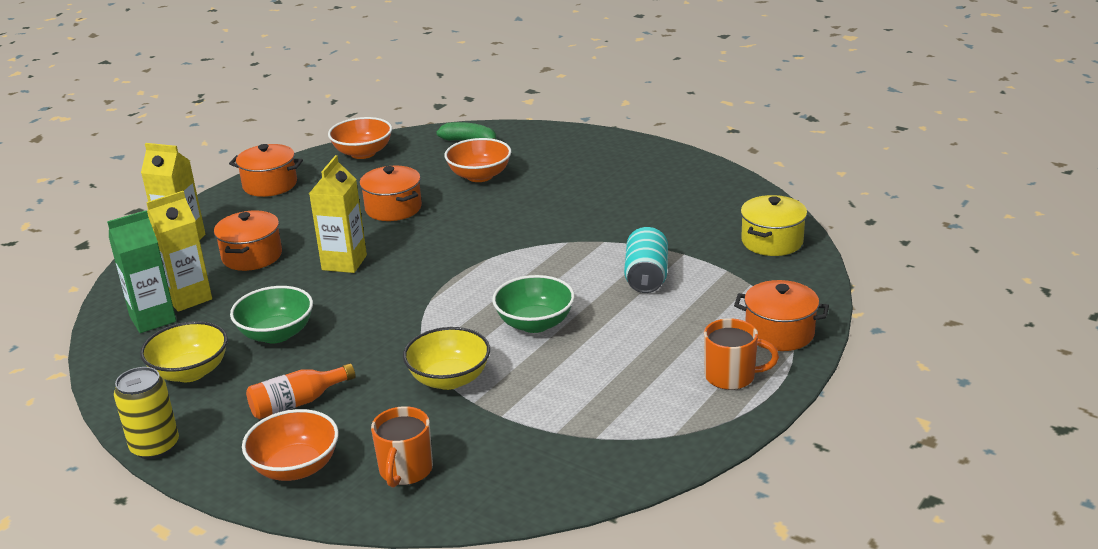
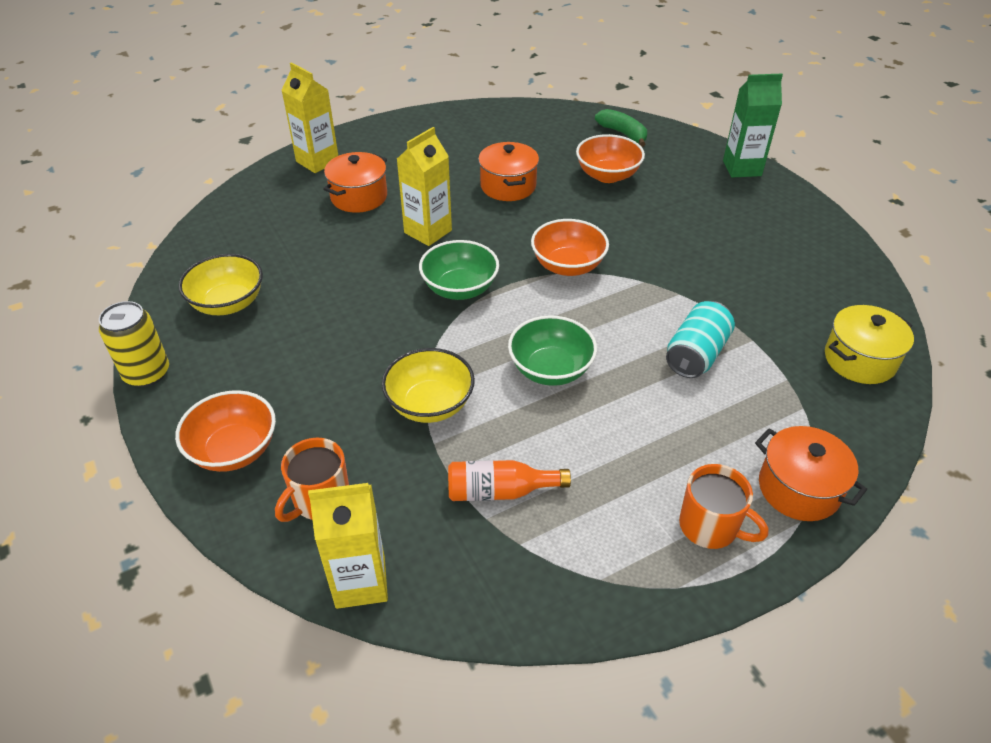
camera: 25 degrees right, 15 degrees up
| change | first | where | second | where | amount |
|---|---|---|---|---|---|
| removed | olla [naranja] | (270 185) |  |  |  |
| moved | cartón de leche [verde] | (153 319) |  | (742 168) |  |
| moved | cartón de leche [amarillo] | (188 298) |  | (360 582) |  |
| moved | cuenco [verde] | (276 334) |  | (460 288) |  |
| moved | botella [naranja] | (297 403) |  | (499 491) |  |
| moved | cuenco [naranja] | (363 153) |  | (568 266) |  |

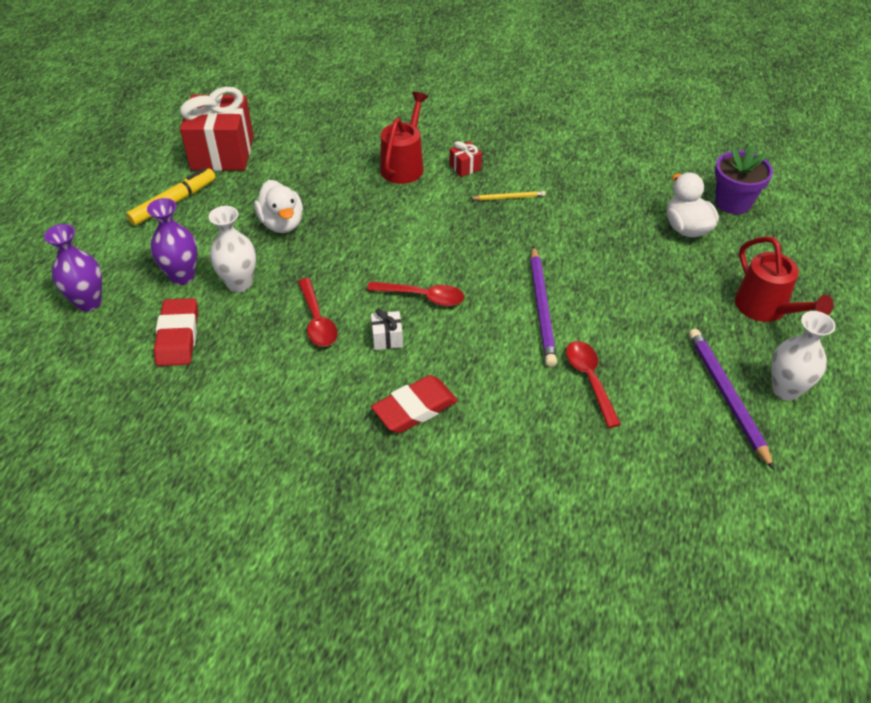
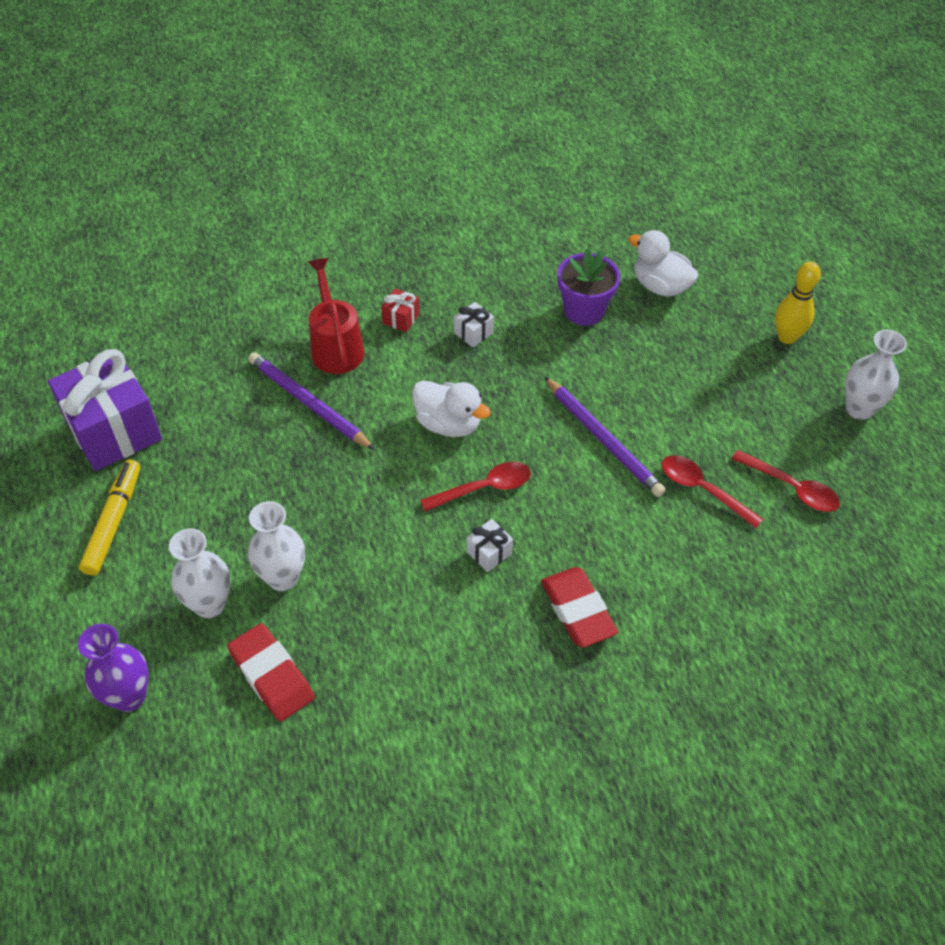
camera: 35 degrees left, 5 degrees up
| change | first | where | second | where | amount |
|---|---|---|---|---|---|
| moved | pato [blanco] | (282 223) |  | (448 424) |  |
| moved | cuchara [rojo] | (317 320) |  | (791 488) |  |
| moved | lápiz [morado] | (726 396) |  | (308 403) |  |
| moved | maceta [morado] | (733 202) |  | (584 310) |  |
| replaced | lápiz [amarillo] | (509 197) | regalo [blanco] | (473 333) |  |
| replaced | regadera [rojo] | (766 309) | bolo [amarillo] | (787 337) |  |
| recoloured | florero [morado] | (182 276) | florero [blanco] | (210 604) |  |
| recoloured | regalo [rojo] | (222 153) | regalo [morado] | (114 430) |  |
| turned | goma de borrar [rojo] | (415 408) |  | (578 610) | 45 degrees counterclockwise |

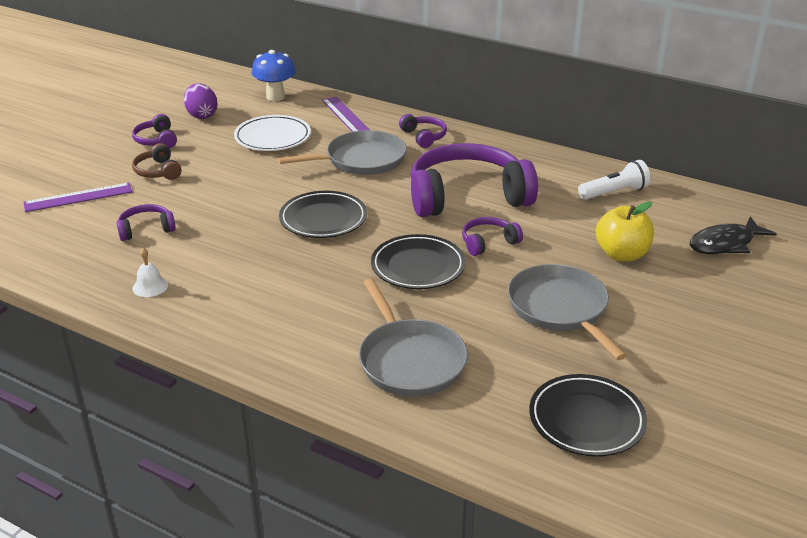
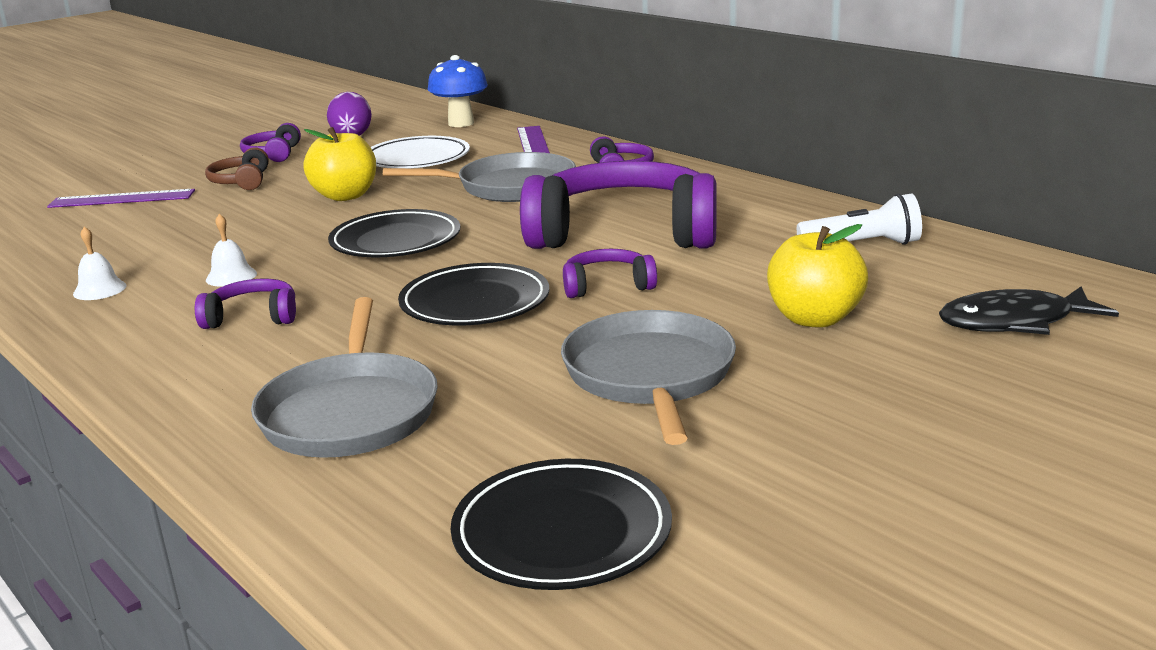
camera: 20 degrees right, 10 degrees down
| change | first | where | second | where | amount |
|---|---|---|---|---|---|
| added |  |  | campana [blanco] | (231 276) |  |
| added |  |  | manzana [amarillo] | (345 196) |  |
| moved | auriculares [morado] | (146 229) |  | (252 317) |  |

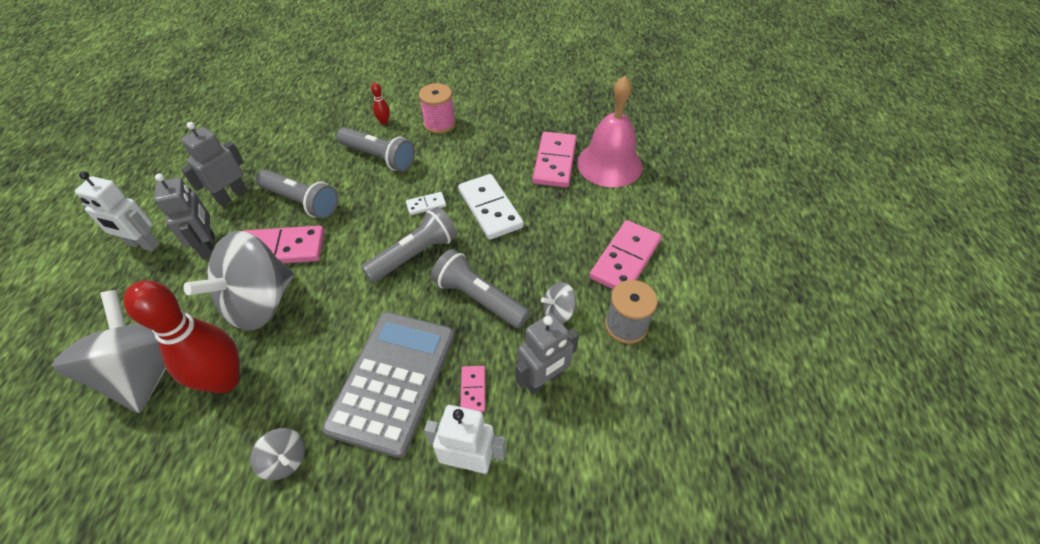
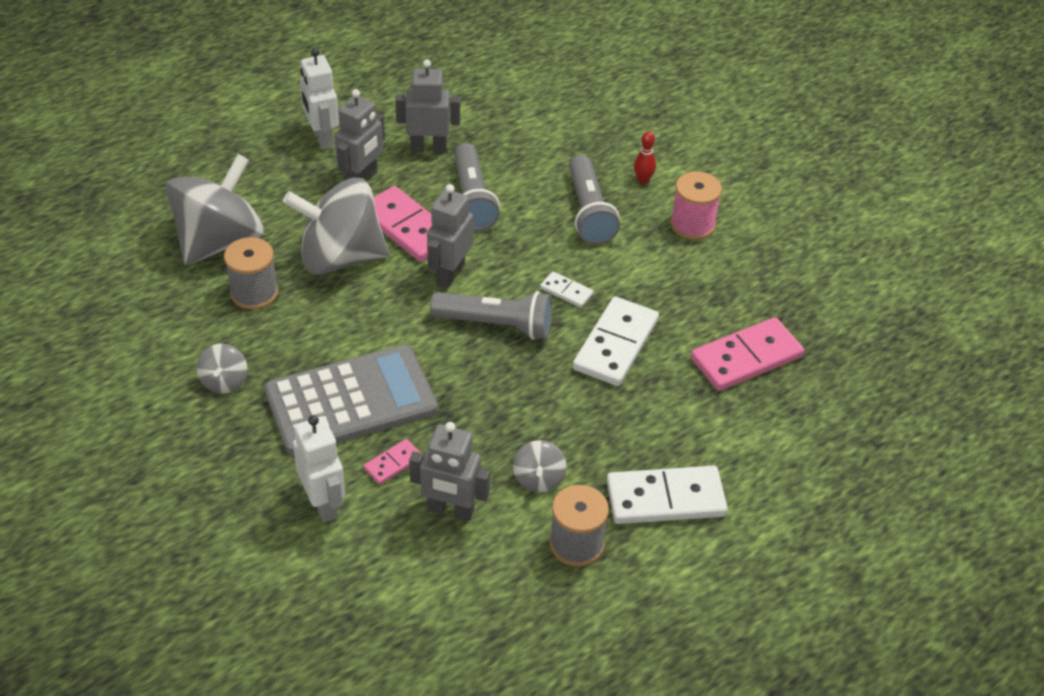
camera: 50 degrees right, 5 degrees down
| change | first | where | second | where | amount |
|---|---|---|---|---|---|
| removed | lámpara de mano [gris] | (479 298) |  |  |  |
| removed | campana [rosa] | (609 164) |  |  |  |
| added |  |  | robot [gris] | (450 274) |  |
| replaced | bolo [rojo] | (225 380) | carrete [gris] | (254 293) |  |
| recoloured | ficha de dominó [rosa] | (625 259) | ficha de dominó [blanco] | (665 498) |  |
| turned | peonza [gris] | (558 312) |  | (538 479) | 120 degrees counterclockwise |

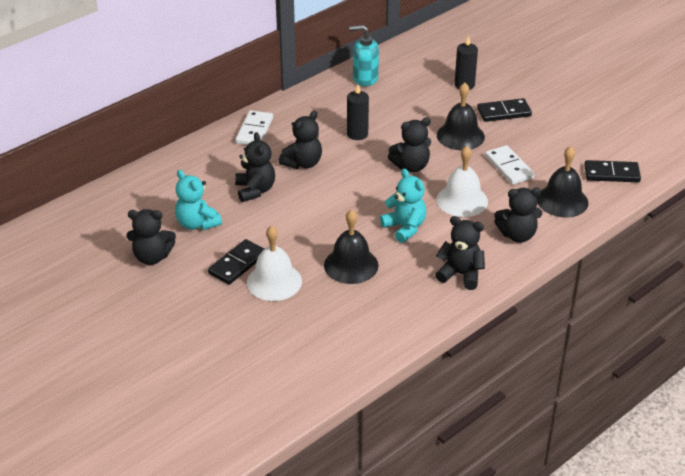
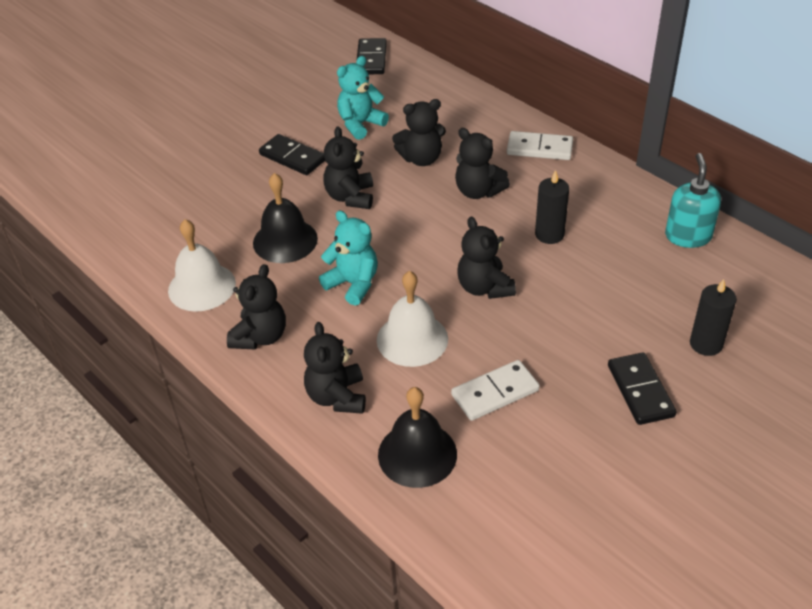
camera: 90 degrees right, 5 degrees up
| change | first | where | second | where | amount |
|---|---|---|---|---|---|
| removed | campana [negro] | (460 136) |  |  |  |
| moved | osito [negro] | (152 257) |  | (350 197) |  |
| moved | campana [blanco] | (274 281) |  | (202 287) |  |
| moved | ficha de dominó [negro] | (611 174) |  | (371 59) |  |
| turned | osito [turquesa] | (404 228) |  | (353 284) | 105 degrees counterclockwise |

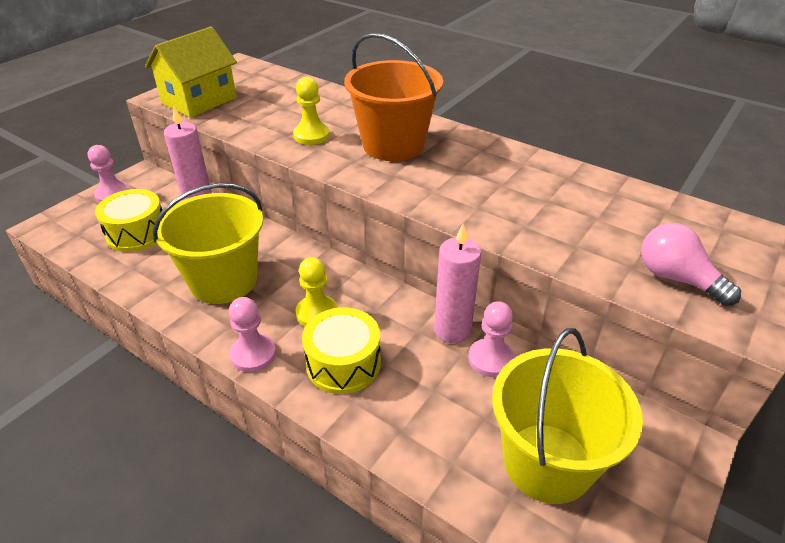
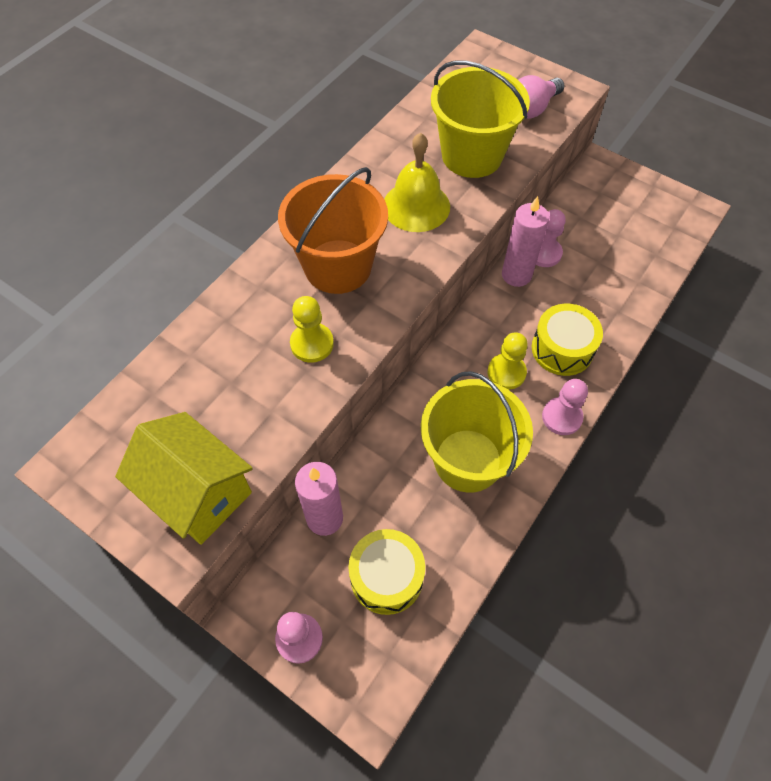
camera: 90 degrees left, 20 degrees up
| change | first | where | second | where | amount |
|---|---|---|---|---|---|
| added |  |  | campana [amarillo] | (416 206) |  |
| moved | balde [amarillo] | (547 462) |  | (472 155) |  |

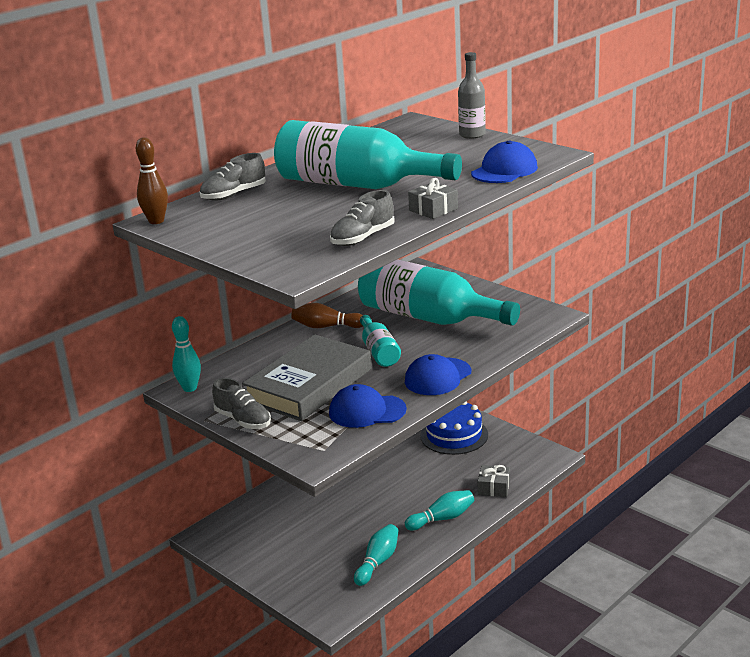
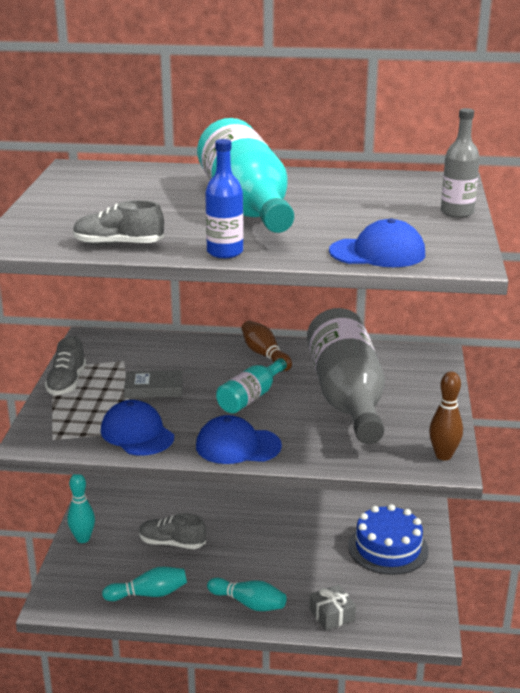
camera: 50 degrees right, 0 degrees up
| change | first | where | second | where | amount |
|---|---|---|---|---|---|
| moved | bolo [marrón] | (156 221) |  | (443 455) |  |
| moved | bolo [turquesa] | (190 388) |  | (83 539) |  |
| moved | zapato [gris] | (234 195) |  | (172 543) |  |
| replaced | regalo [gris] | (433 209) | botella [azul] | (225 252) |  |
| recoloured | botella [turquesa] | (428 317) | botella [gris] | (347 397) |  |
| resized | libro [gris] | (309 385) |  | (154 388) | x0.47 |

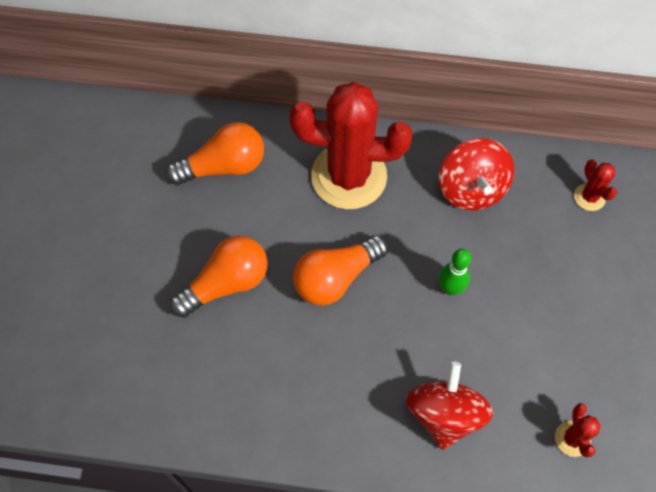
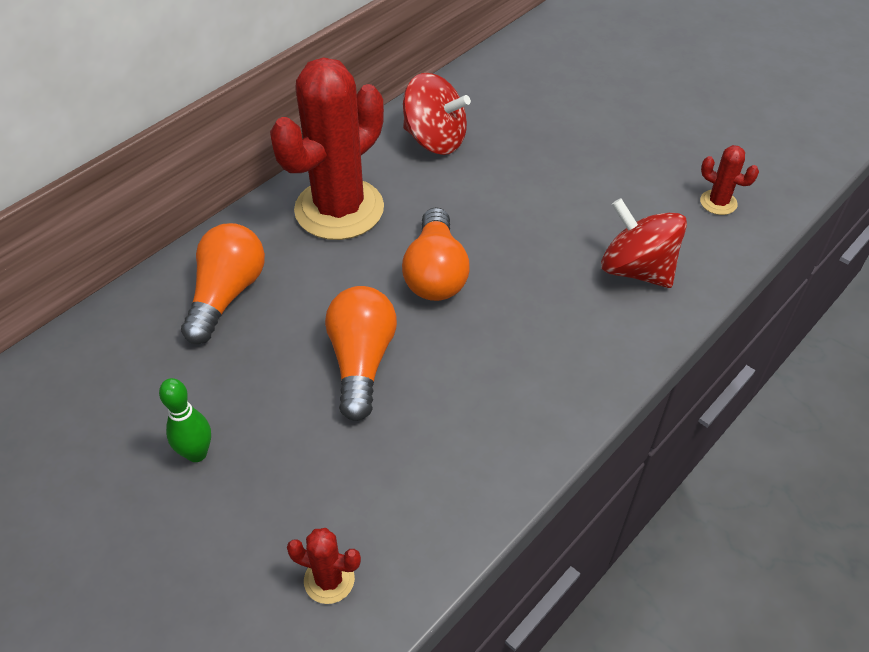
camera: 55 degrees left, 15 degrees down
| change | first | where | second | where | amount |
|---|---|---|---|---|---|
| moved | bolo [verde] | (450 288) |  | (197 453) |  |
| moved | cactus [rojo] | (589 197) |  | (329 580) |  |

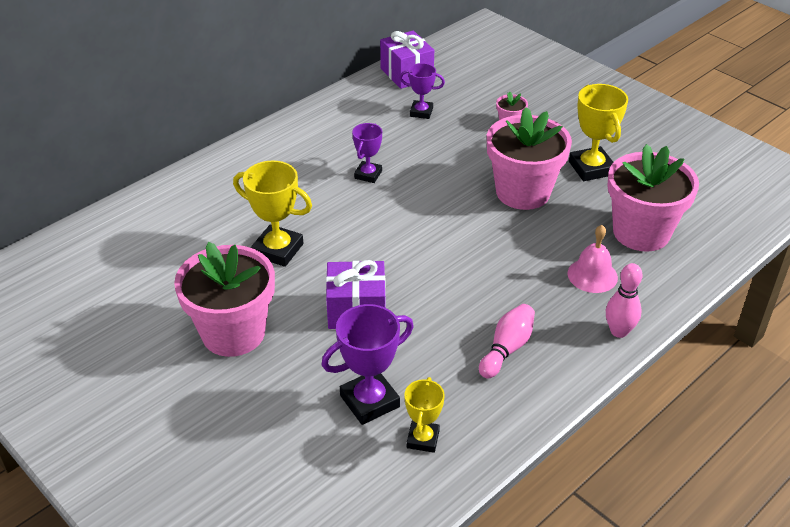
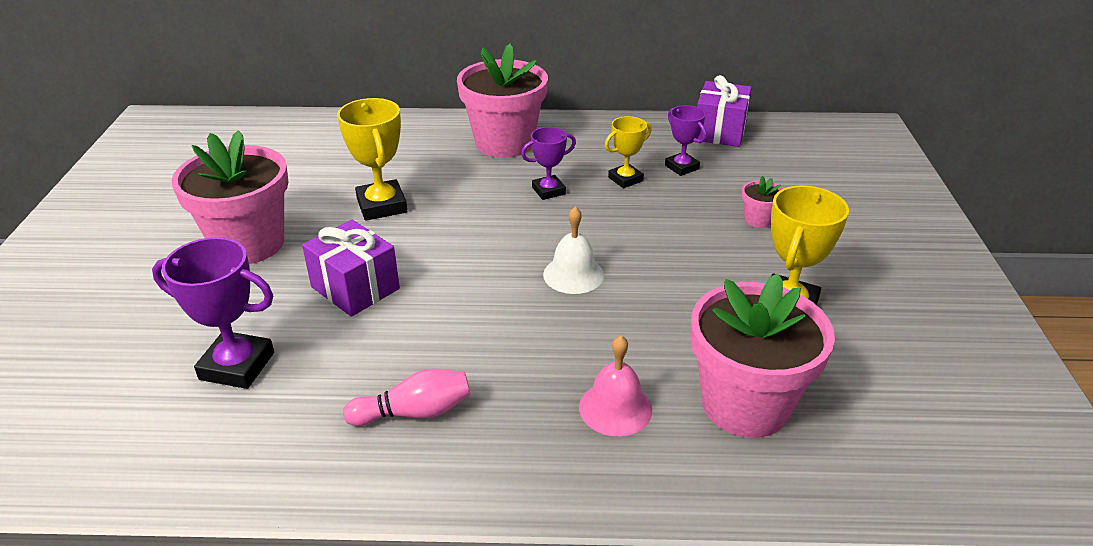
camera: 45 degrees right, 5 degrees down
| change | first | where | second | where | amount |
|---|---|---|---|---|---|
| removed | bolo [rosa] | (619 331) |  |  |  |
| added |  |  | campana [blanco] | (573 274) |  |
| moved | trofeo [amarillo] | (423 439) |  | (625 179) |  |
| moved | maceta [rosa] | (523 192) |  | (504 143) |  |

